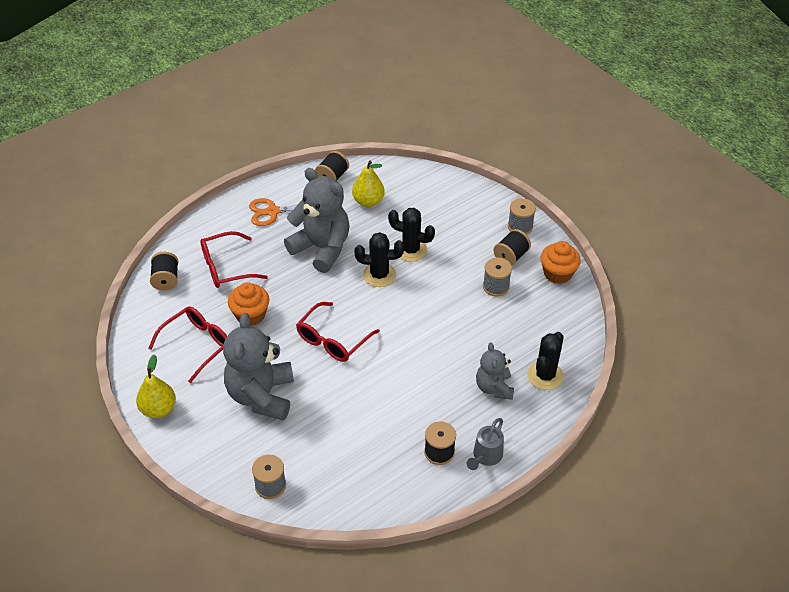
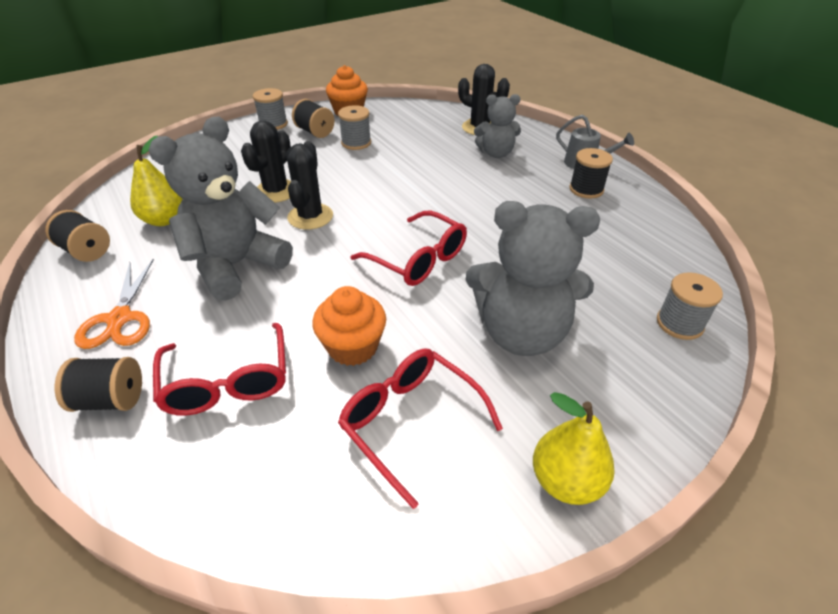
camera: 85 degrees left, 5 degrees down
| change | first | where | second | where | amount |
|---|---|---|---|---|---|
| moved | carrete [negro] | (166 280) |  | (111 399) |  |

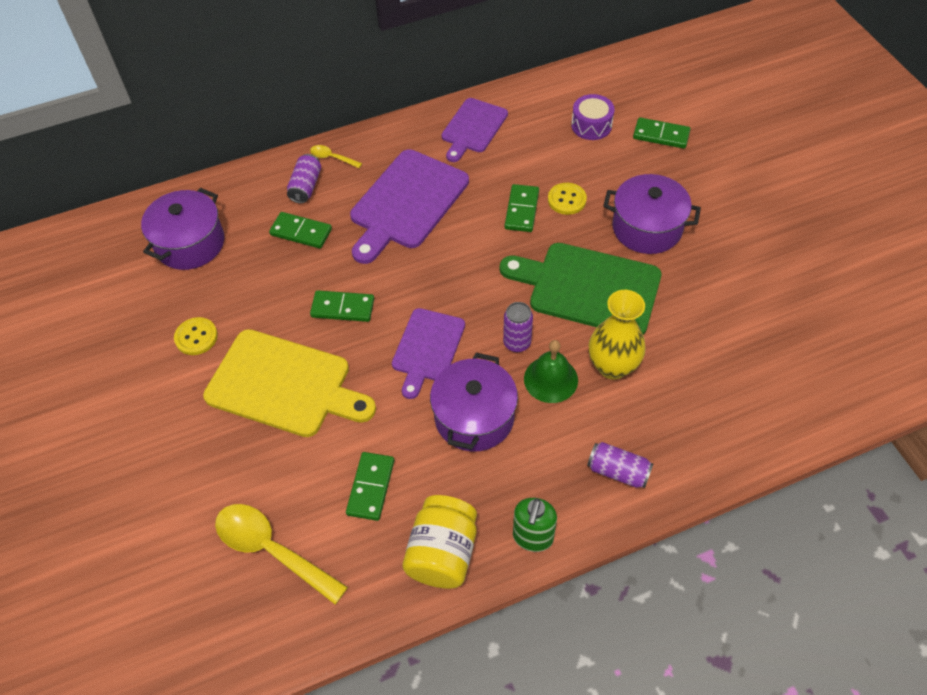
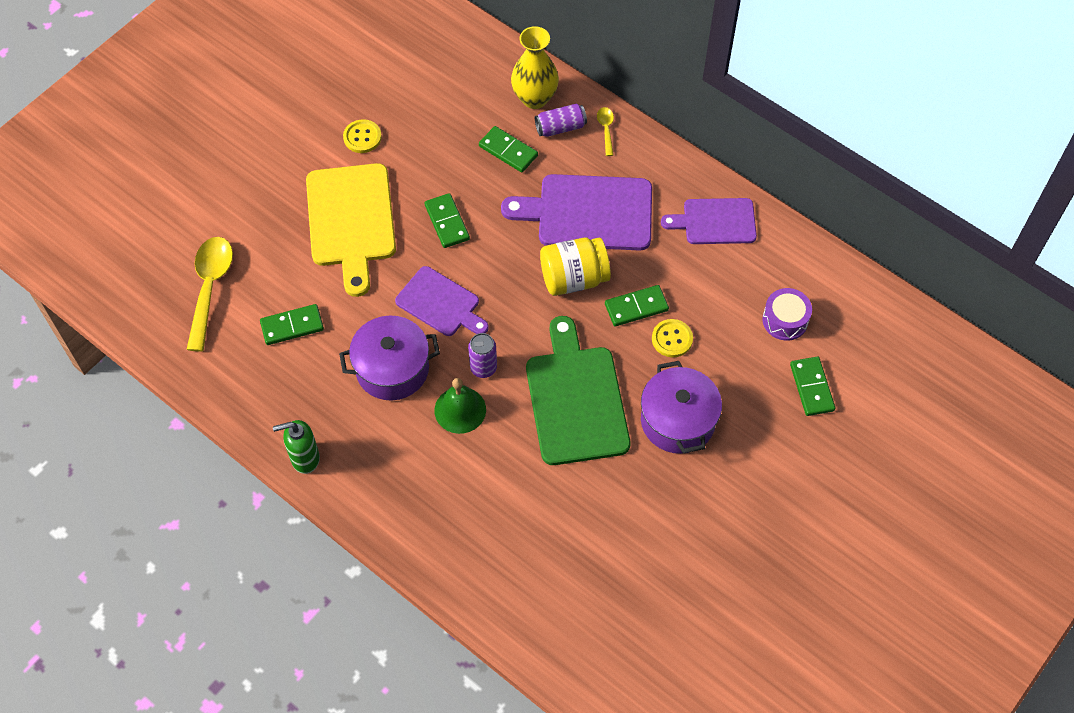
camera: 60 degrees right, 5 degrees up
| change | first | where | second | where | amount |
|---|---|---|---|---|---|
| removed | olla [morado] | (190 243) |  |  |  |
| removed | lata [morado] | (618 471) |  |  |  |
| moved | tarro [amarillo] | (442 553) |  | (573 278) |  |
| moved | florero [amarillo] | (612 366) |  | (534 98) |  |
| turned | ficha de dominó [verde] | (301 232) |  | (508 151) | 45 degrees counterclockwise |
| turned | tabla de cortar [morado] | (427 348) |  | (440 303) | 135 degrees counterclockwise |

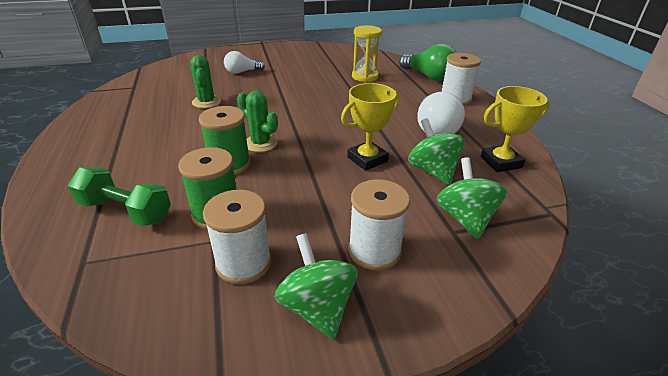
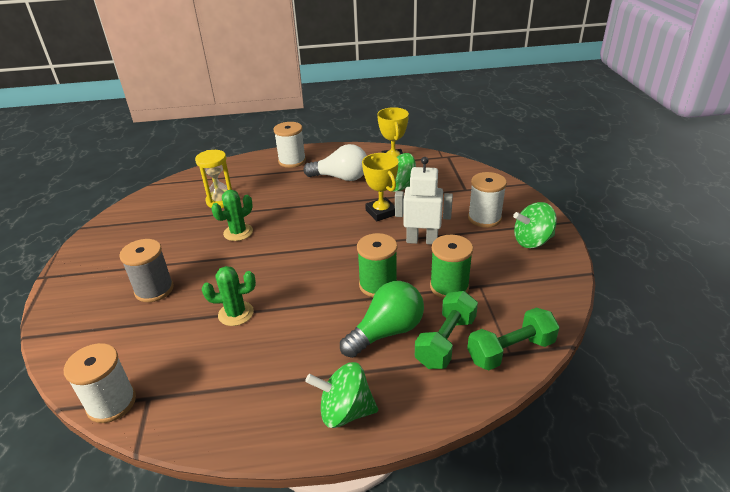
camera: 80 degrees left, 0 degrees up
| change | first | where | second | where | amount |
|---|---|---|---|---|---|
| added |  |  | robot [blanco] | (422 240) |  |
| added |  |  | mancuerna [verde] | (510 351) |  |
| moved | carrete [blanco] | (243 263) |  | (111 403) |  |
| moved | cactus [verde] | (260 143) |  | (238 232) |  |
| moved | bombilla [verde] | (429 76) |  | (386 332) |  |
| moved | peonza [verde] | (465 218) |  | (345 411) |  |
| replaced | bombilla [blanco] | (242 72) | carrete [gris] | (154 289) |  |

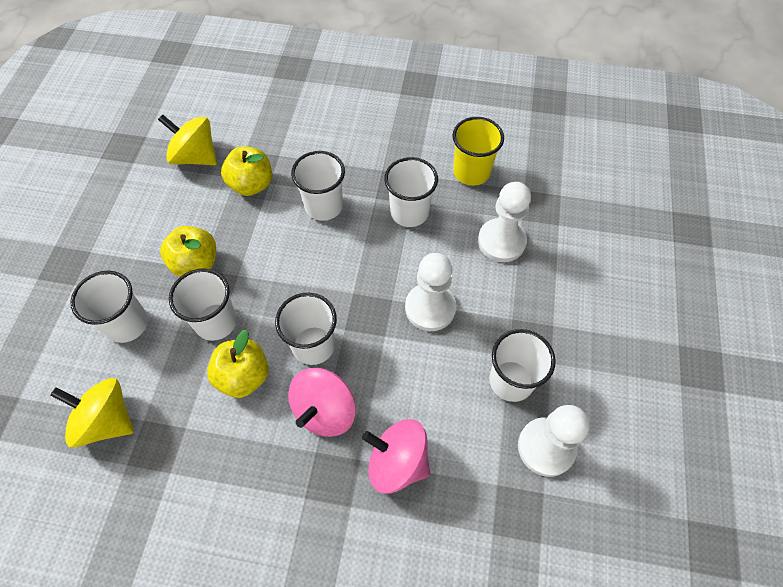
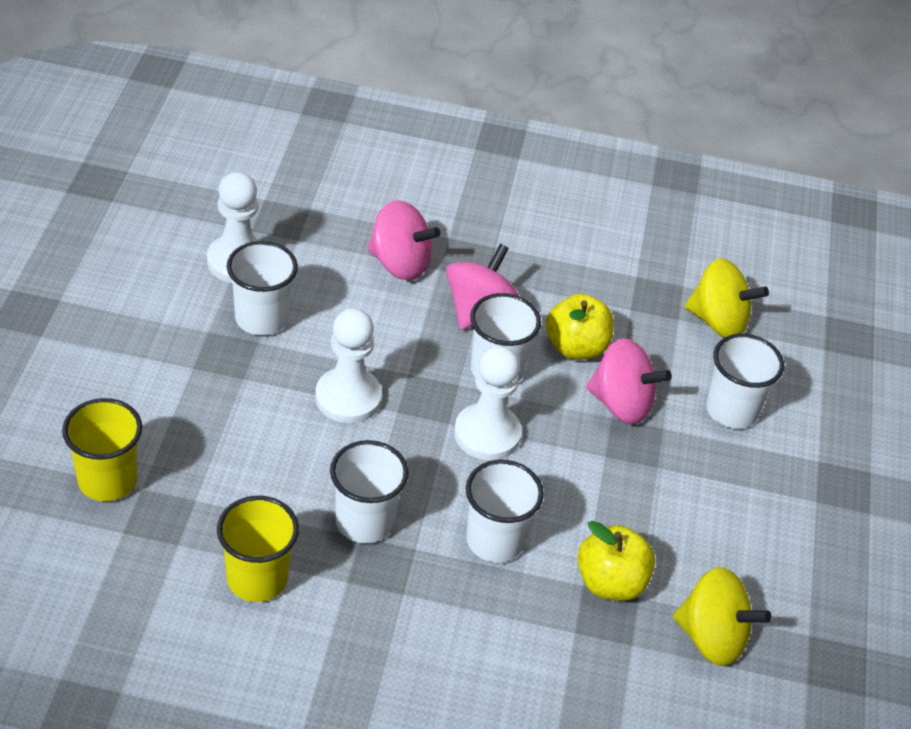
camera: 175 degrees right, 15 degrees down
| change | first | where | second | where | amount |
|---|---|---|---|---|---|
| removed | manzana [amarillo] | (196 263) |  |  |  |
| added |  |  | vaso [amarillo] | (107 480) |  |
| moved | peón [blanco] | (501 241) |  | (487 434) |  |
| replaced | vaso [blanco] | (216 322) | peonza [rosa] | (621 404) |  |

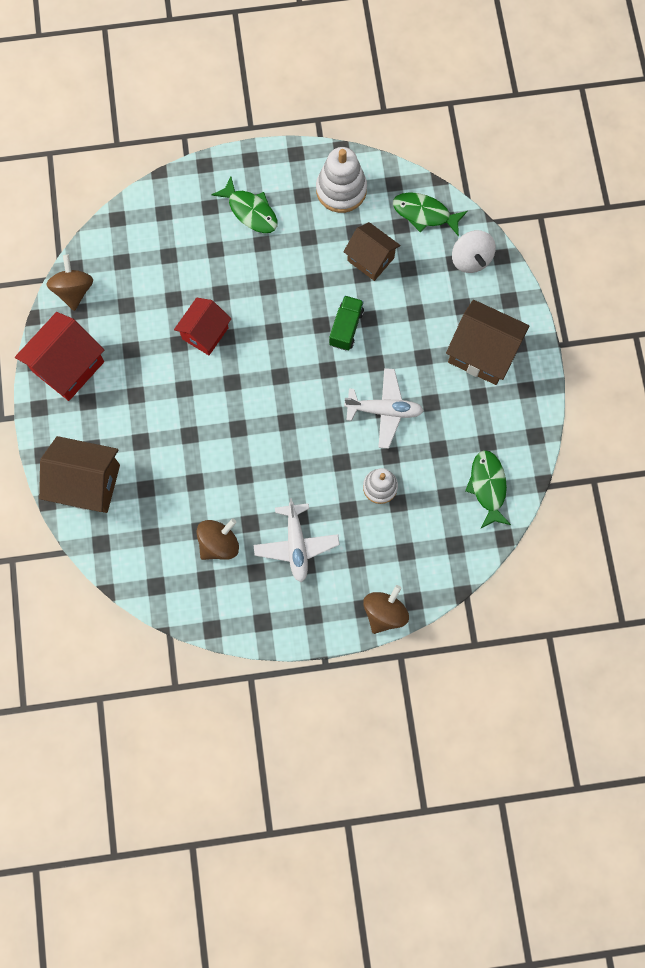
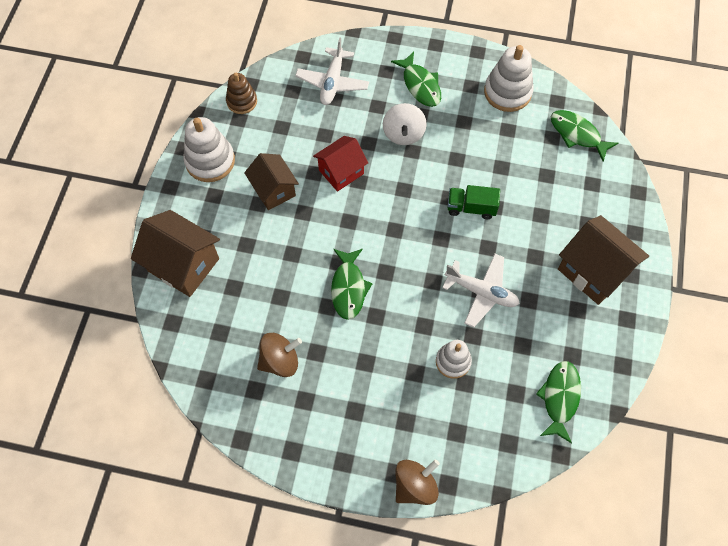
camera: 20 degrees right, 10 degrees down
| change | first | where | second | where | amount |
|---|---|---|---|---|---|
| added |  |  | pez [verde] | (348 288) |  |
| moved | avión [blanco] | (296 544) |  | (332 82) |  |
| moved | casa [marrón] | (370 259) |  | (274 190) |  |
| moved | peonza [blanco] | (471 259) |  | (403 134) |  |
| replaced | casa [rojo] | (68 366) | juguete apilable [blanco] | (210 161) |  |
| replaced | peonza [marrón] | (74 290) | juguete apilable [marrón] | (242 101) |  |
| turned | camión [verde] | (346 328) |  | (471 208) | 120 degrees counterclockwise |

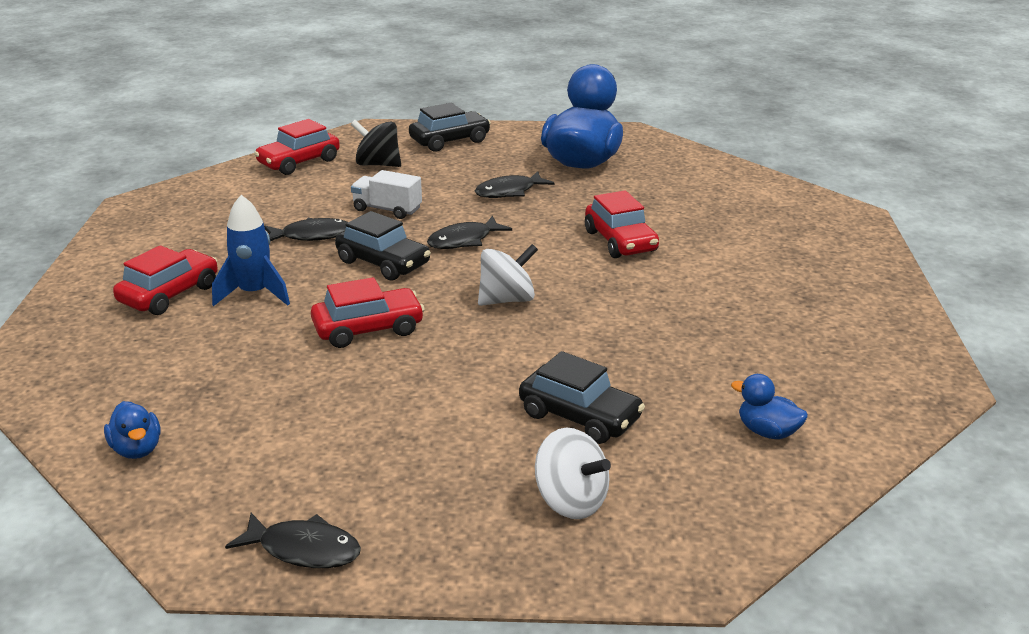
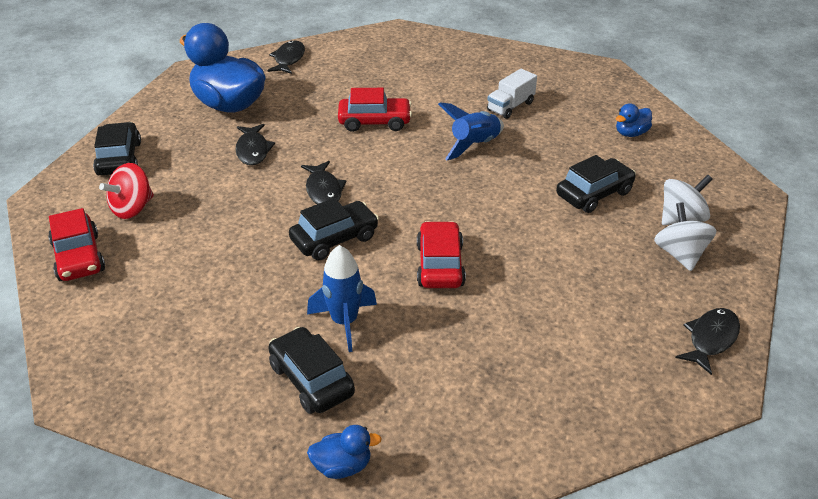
camera: 70 degrees left, 10 degrees up
| change | first | where | second | where | amount |
|---|---|---|---|---|---|
| added |  |  | cohete [azul] | (474 145) |  |
| moved | pato [azul] | (137 449) |  | (342 466) |  |
| moved | pez [negro] | (311 236) |  | (288 59) |  |
| moved | camión [blanco] | (387 209) |  | (510 106) |  |
| moved | peonza [blanco] | (507 300) |  | (680 254) |  |
| recoloured | coche [rojo] | (169 294) | coche [negro] | (311 380) |  |
| recoloured | peonza [negro] | (378 164) | peonza [rojo] | (132 208) |  |

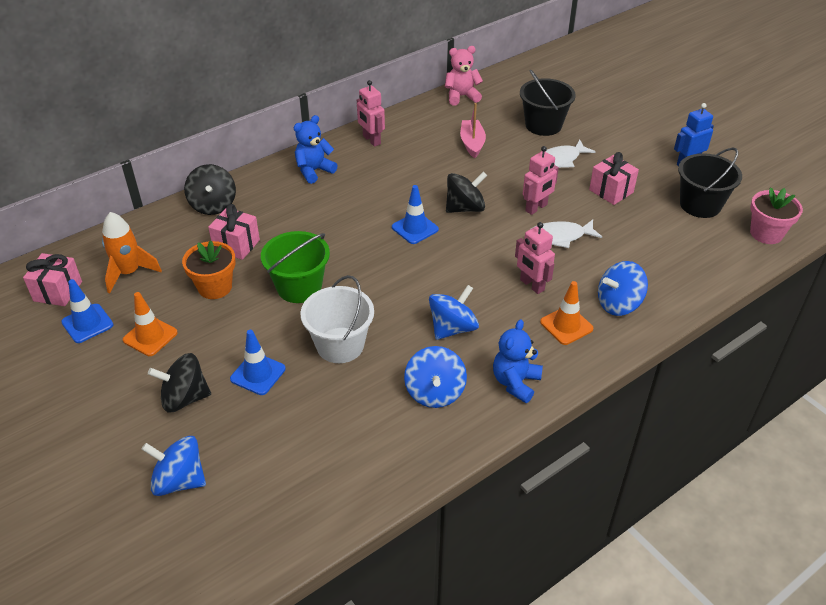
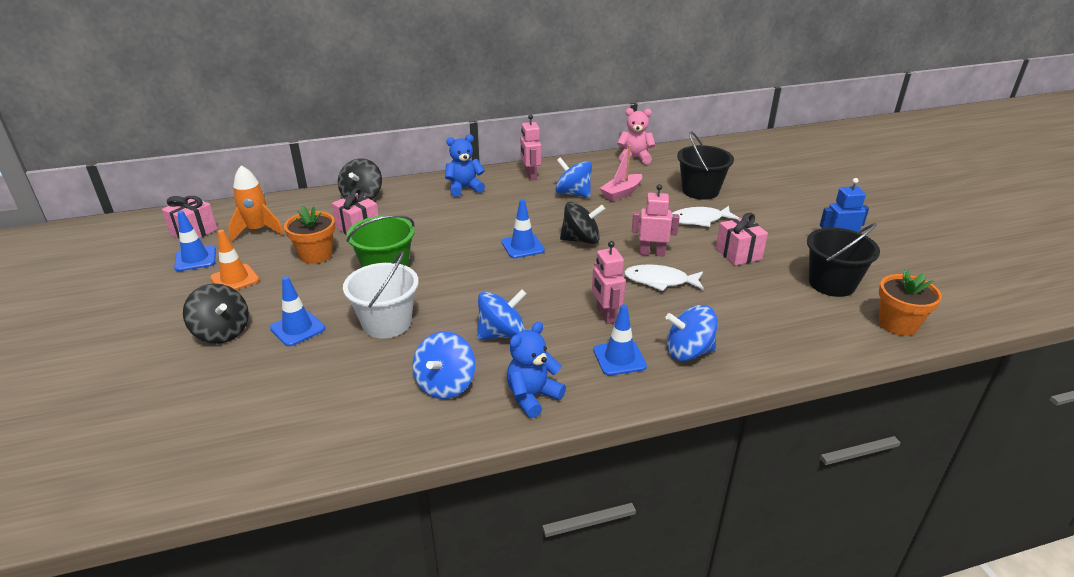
camera: 20 degrees right, 10 degrees down
| change | first | where | second | where | amount |
|---|---|---|---|---|---|
| moved | peonza [azul] | (179 480) |  | (573 193) |  |
| recoloured | cono de tráfico [naranja] | (566 325) | cono de tráfico [azul] | (619 358) |  |
| recoloured | maceta [rosa] | (766 233) | maceta [naranja] | (898 324) |  |
| turned | peonza [negro] | (184 398) |  | (222 332) | 150 degrees counterclockwise |
| turned | barco [rosa] | (472 143) |  | (621 193) | 150 degrees counterclockwise |
| turned | robot [rosa] | (536 208) |  | (652 253) | 150 degrees counterclockwise |

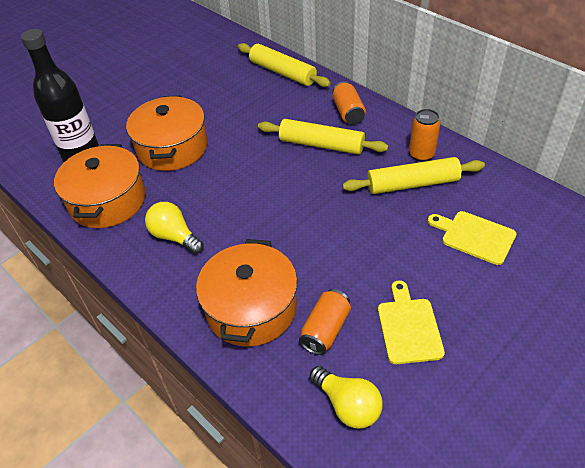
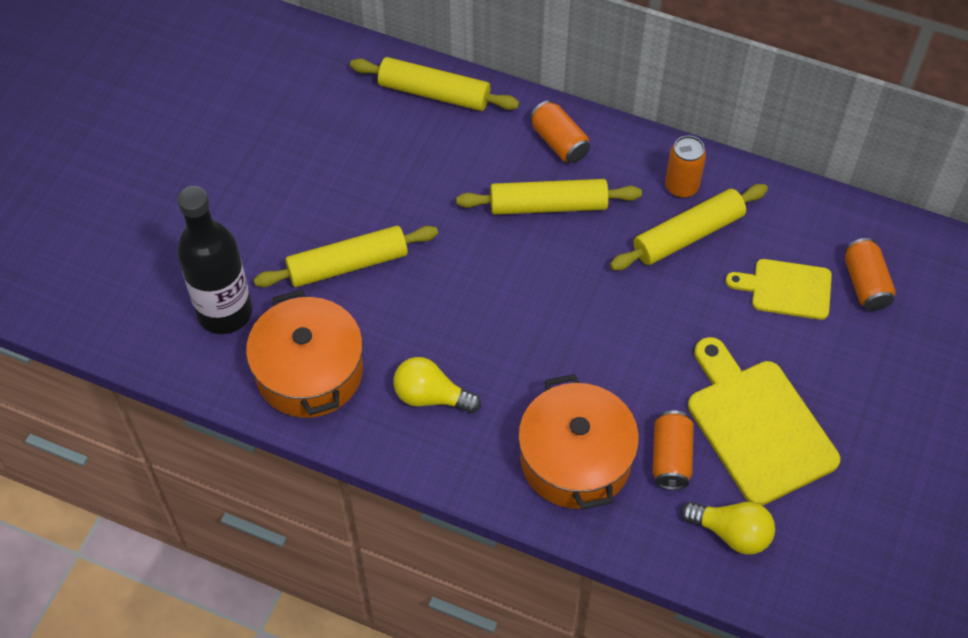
camera: 25 degrees left, 10 degrees up
| change | first | where | second | where | amount |
|---|---|---|---|---|---|
| added |  |  | lata [naranja] | (865 284) |  |
| replaced | olla [naranja] | (172 148) | rodillo [amarillo] | (348 264) |  |
| resized | tabla de cortar [amarillo] | (409 327) |  | (758 425) | x1.68 |

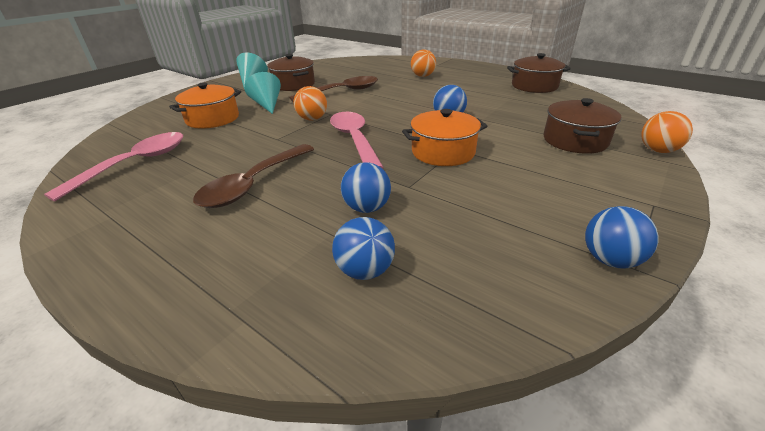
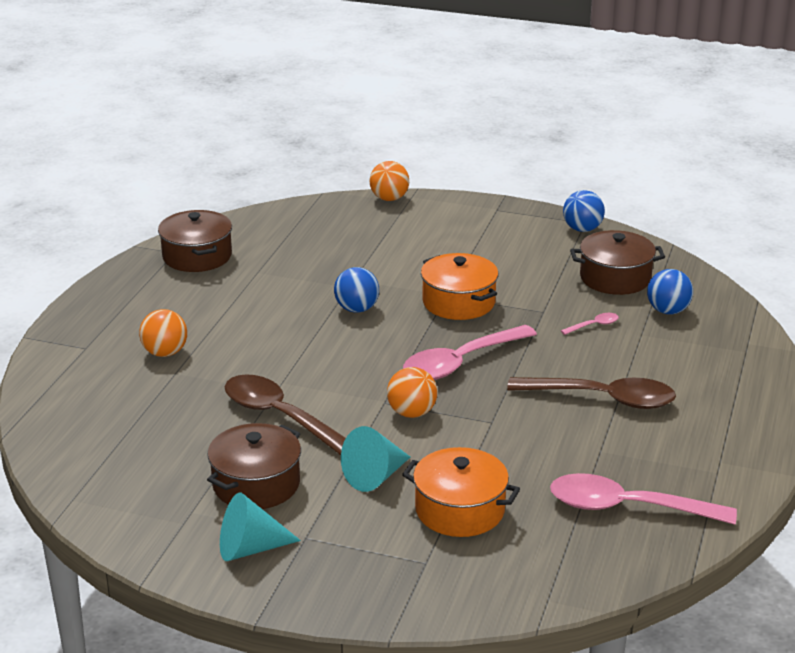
camera: 110 degrees left, 5 degrees down
| change | first | where | second | where | amount |
|---|---|---|---|---|---|
| moved | olla [marrón] | (575 140) |  | (615 278) |  |
| replaced | pelota [azul] | (367 208) | cuchara [rosa] | (594 325) |  |

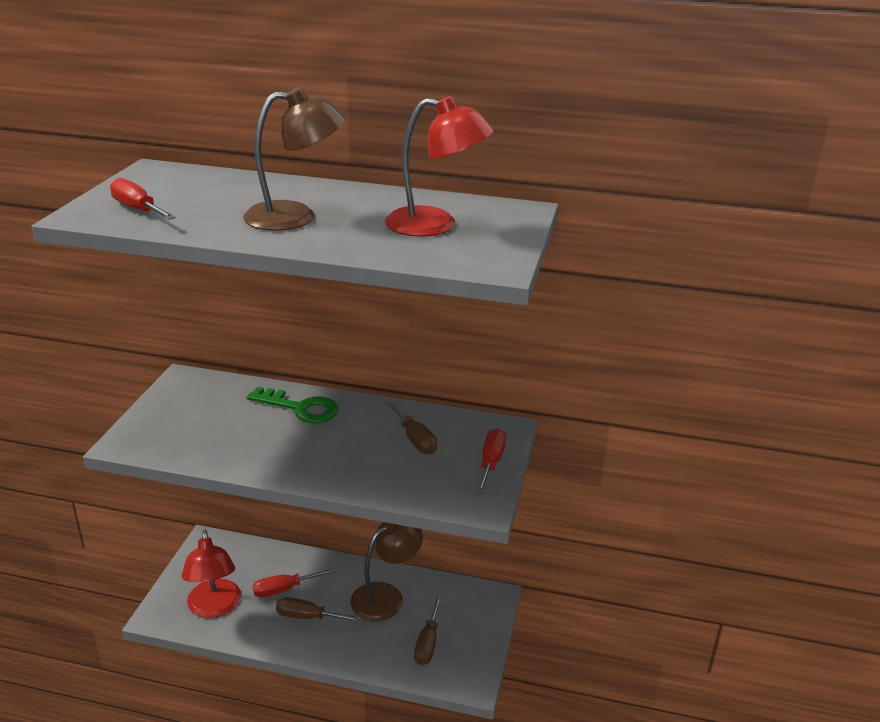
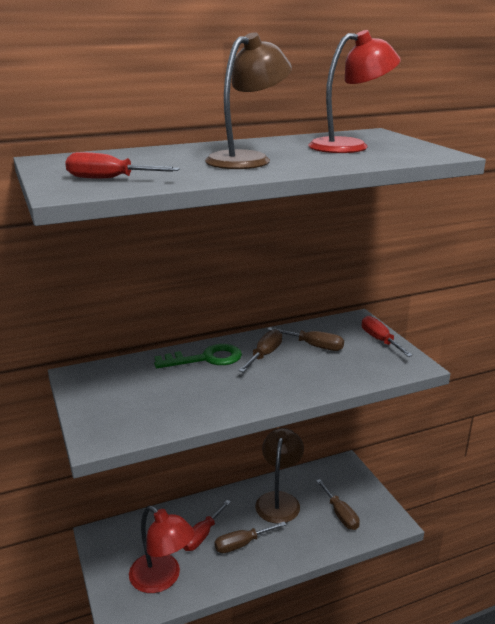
camera: 35 degrees left, 5 degrees down
| change | first | where | second | where | amount |
|---|---|---|---|---|---|
| added |  |  | destornillador [marrón] | (264 355) |  |

